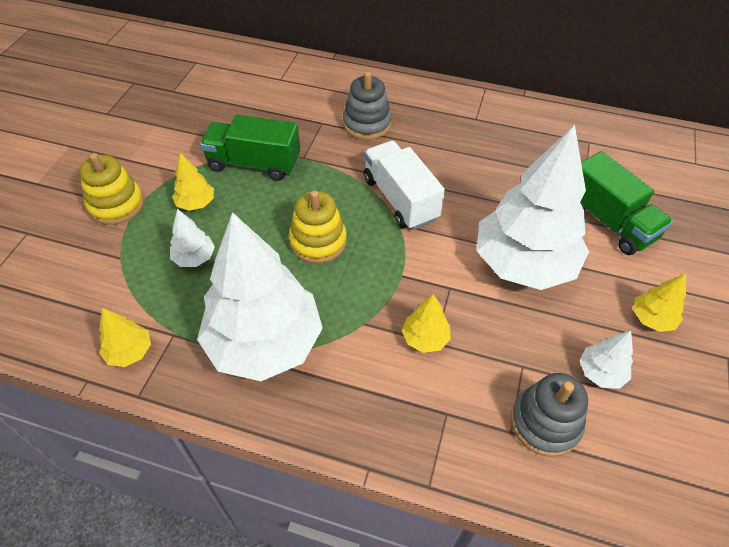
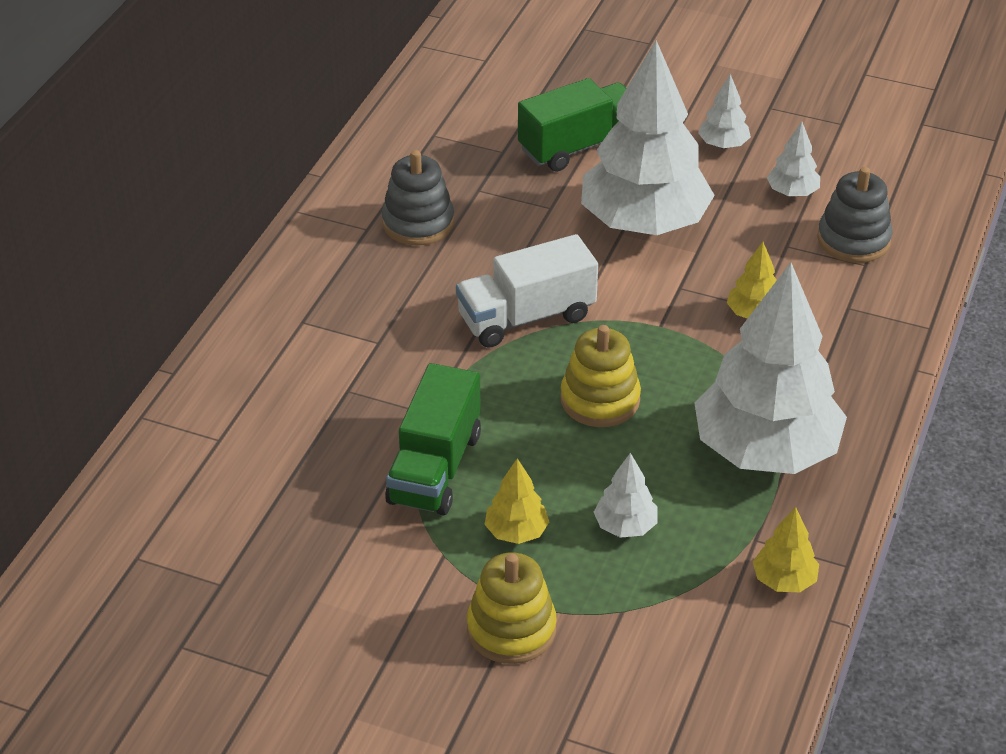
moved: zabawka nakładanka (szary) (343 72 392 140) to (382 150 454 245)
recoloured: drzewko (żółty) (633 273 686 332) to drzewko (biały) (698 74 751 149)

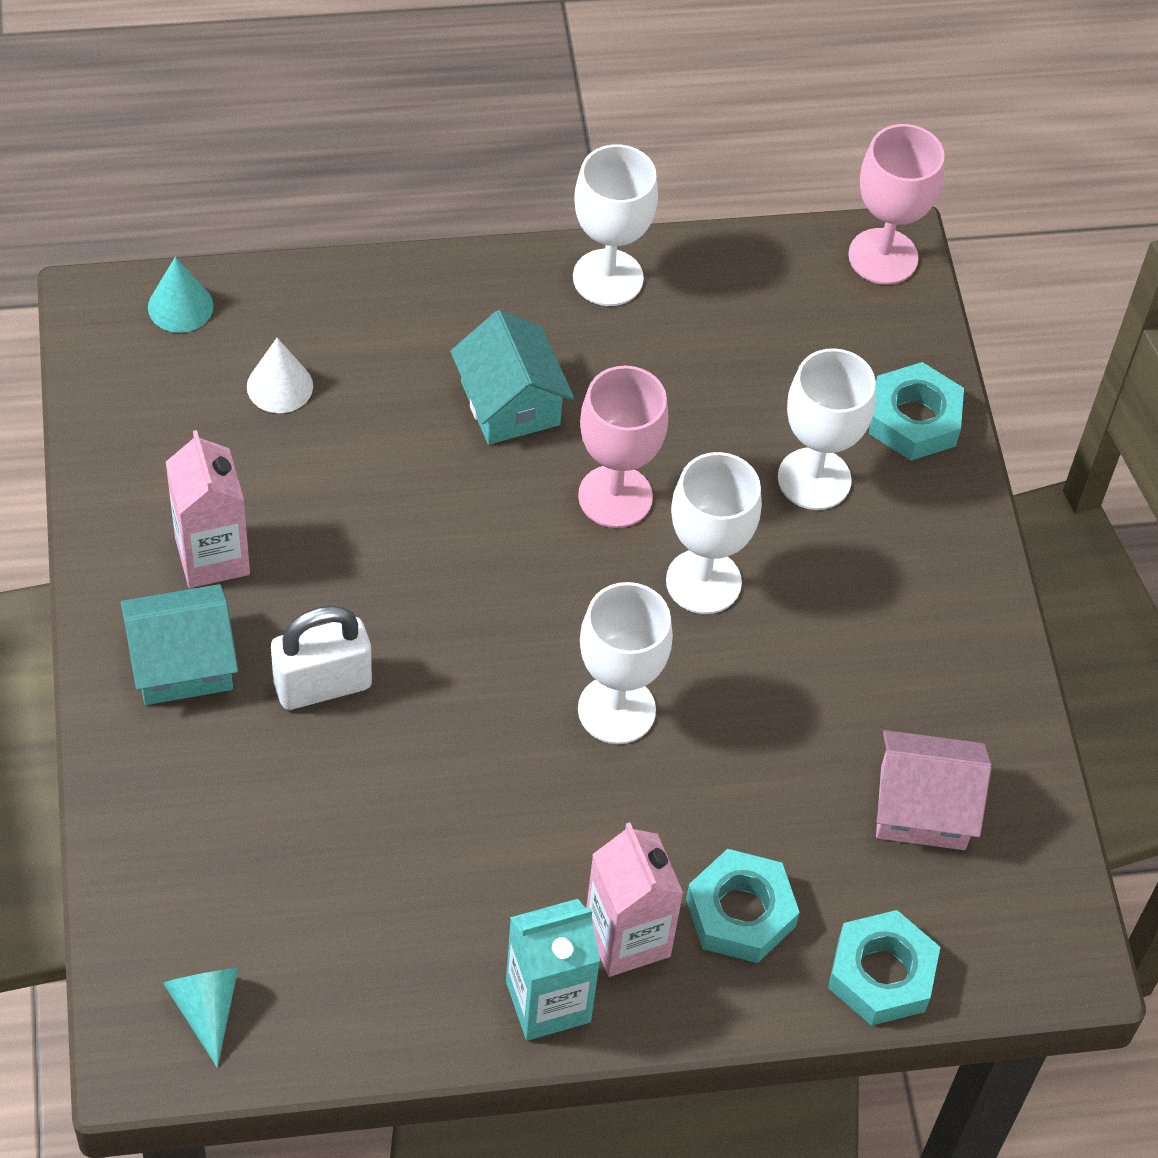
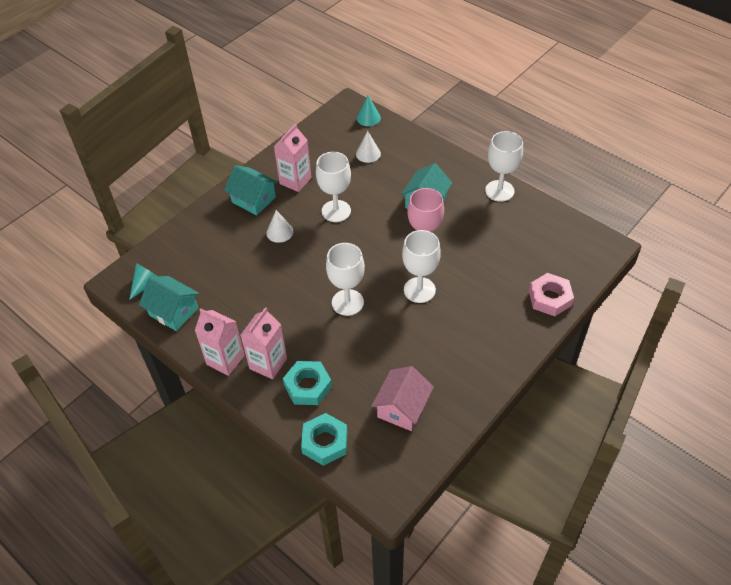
removed: kielich (różowy) (848 124 945 285)
added: domek (turkusowy) (139 276 199 331)
moved: kielich (biały) (778 348 876 510) to (316 152 351 222)
replaced: kłódka (biały) (271 605 372 710) to stożek (biały) (266 210 293 243)
recoloured: karton mleka (turkusowy) (506 899 600 1041) to karton mleka (różowy) (195 308 245 376); nakrętka (turkusowy) (869 362 964 461) to nakrętka (różowy) (529 273 574 316)
turned: domek (różowy) (876 730 992 850) = (371 366 434 431) 60 degrees clockwise

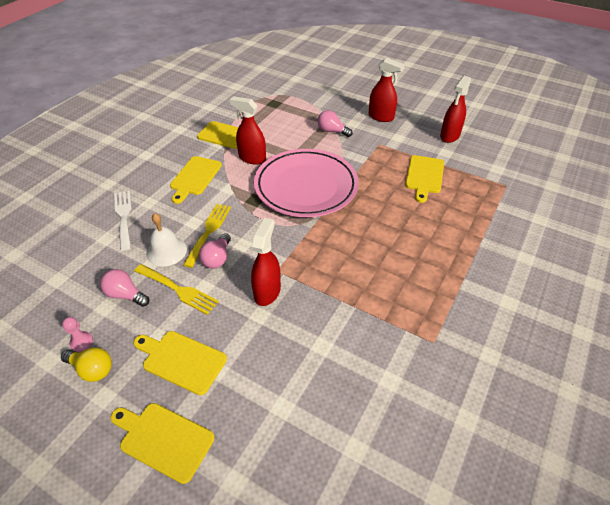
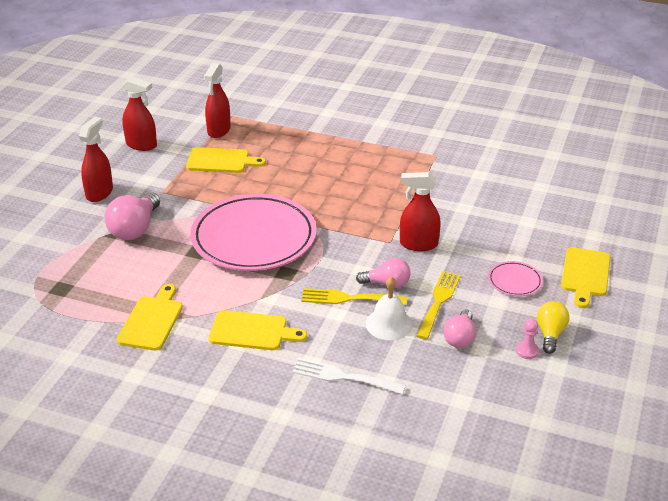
moved: spryskiwacz (czerwony) (230 96 266 165) to (204 63 231 138)
replaced: deska do krojenia (żółty) (133 331 227 395) to talerz (różowy) (488 261 543 296)
turned: widelec (biały) (114 190 132 251) = (292 358 406 394) 45 degrees clockwise
resized: żarówka (różowy) (318 110 353 137) = (104 192 160 240) x1.57

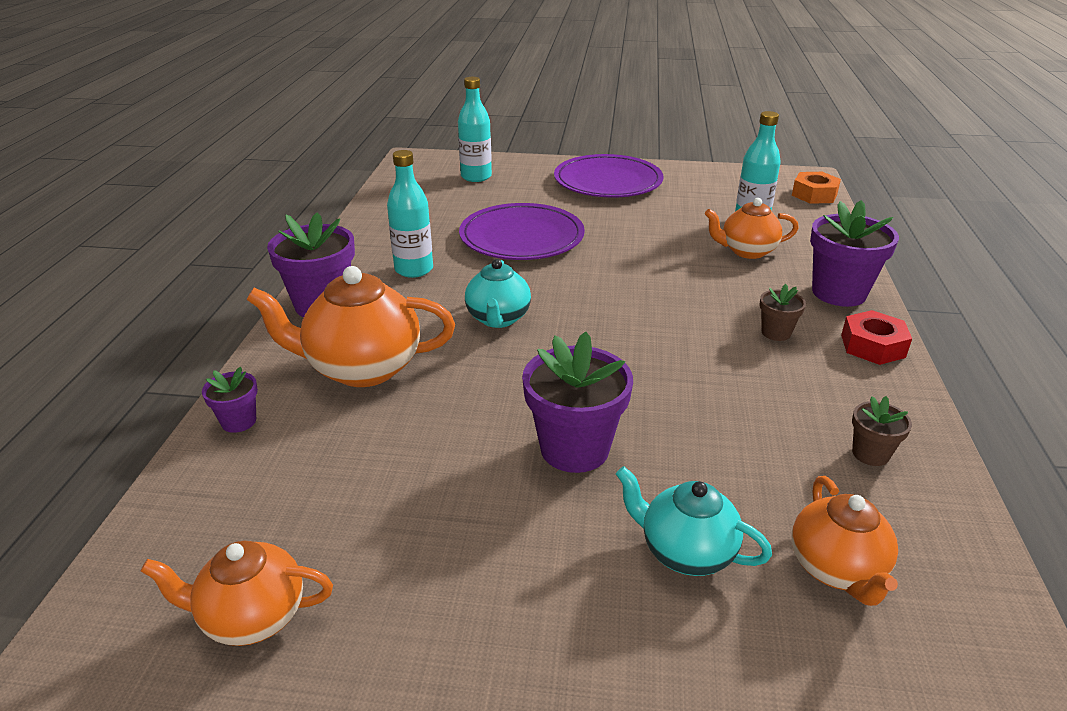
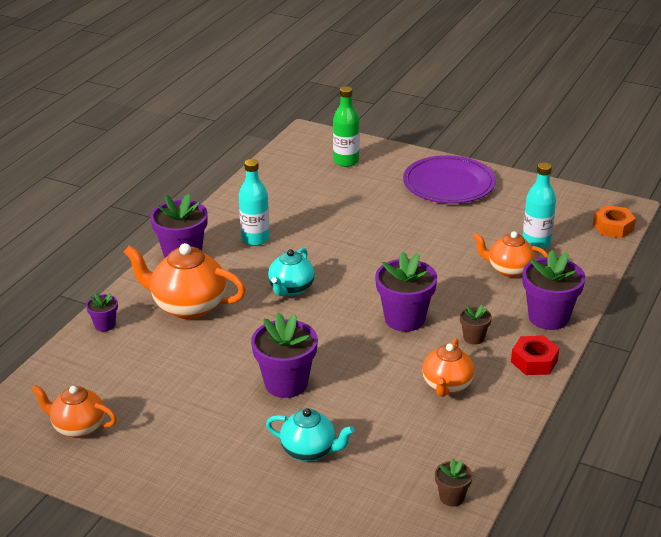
removed: talerz (fioletowy) (459 203 585 260)
added: doniczka (fioletowy) (375 252 437 332)
moved: imbryk (pomarańczowy) (792 476 898 606) to (422 338 475 397); doniczka (brązowy) (852 396 912 466) to (435 458 473 506)
recoloured: butelka (turkusowy) (458 77 492 182) to butelka (zielony) (333 86 359 167)
turned: imbryk (turkusowy) (616 466 772 576) = (266 408 354 462) 150 degrees clockwise

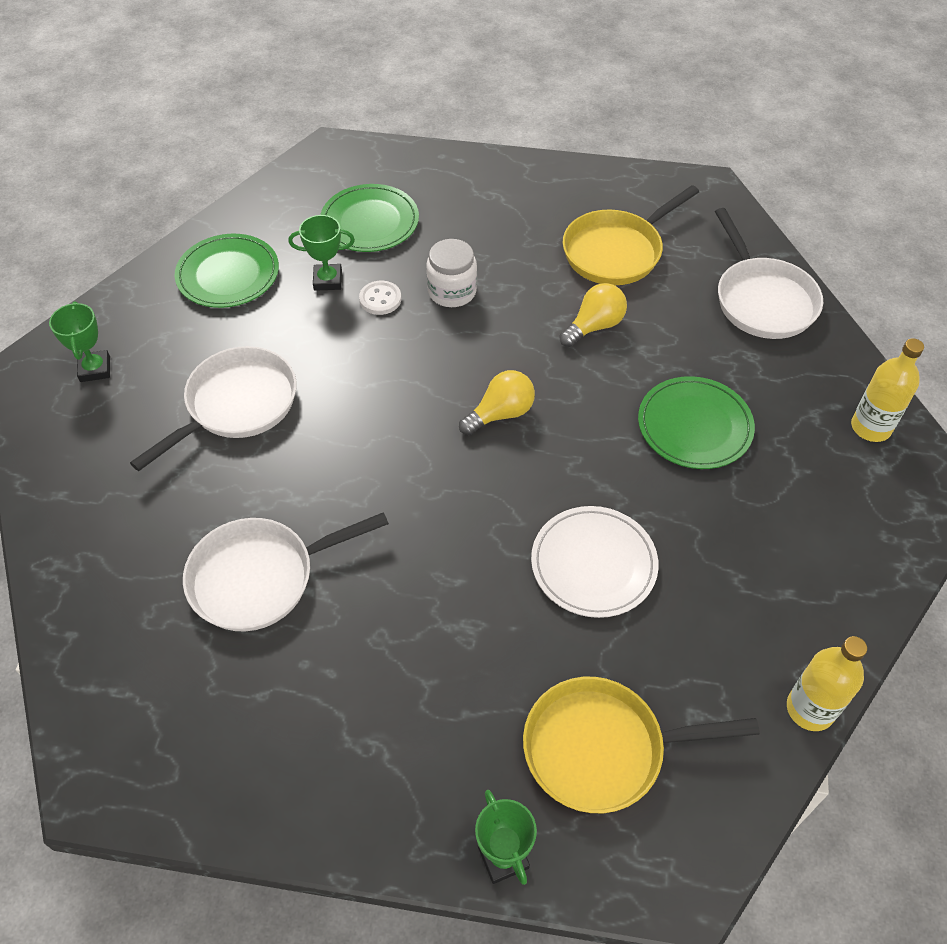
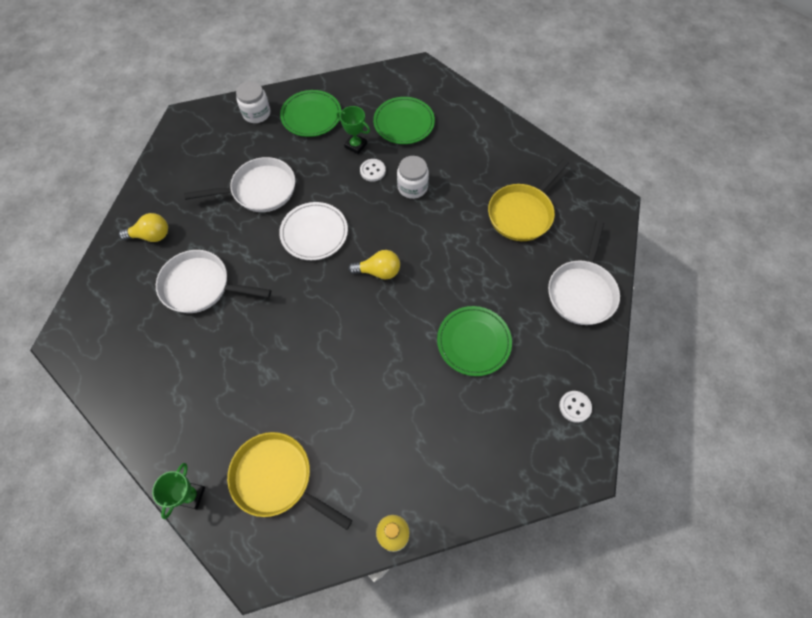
removed: puchar (zielony) (49 302 110 382)
added: słoik (biały) (236 81 270 123)
moved: talerz (biały) (531 506 659 618) to (279 202 348 260); żarówka (żółty) (559 283 627 347) to (119 213 168 242)
replaced: butelka (żółty) (851 338 924 442) to guzik (biały) (559 391 592 423)
turned: patelnia (żółty) (563 185 699 285) = (488 159 569 241) 45 degrees counterclockwise

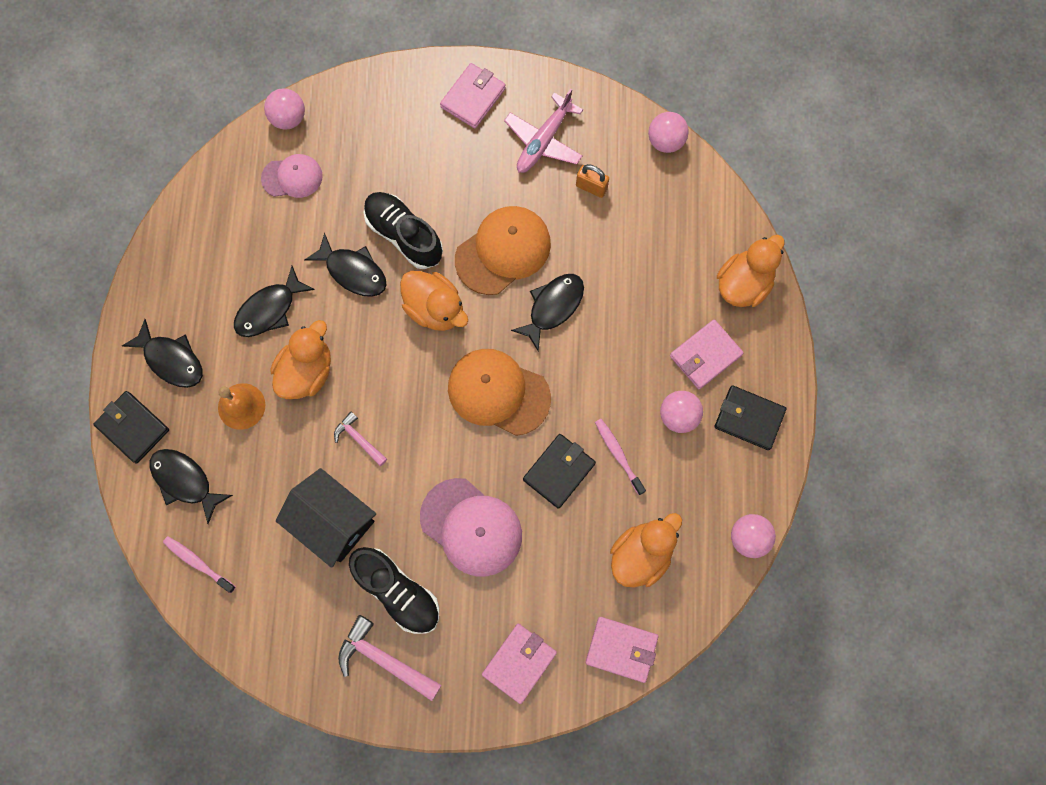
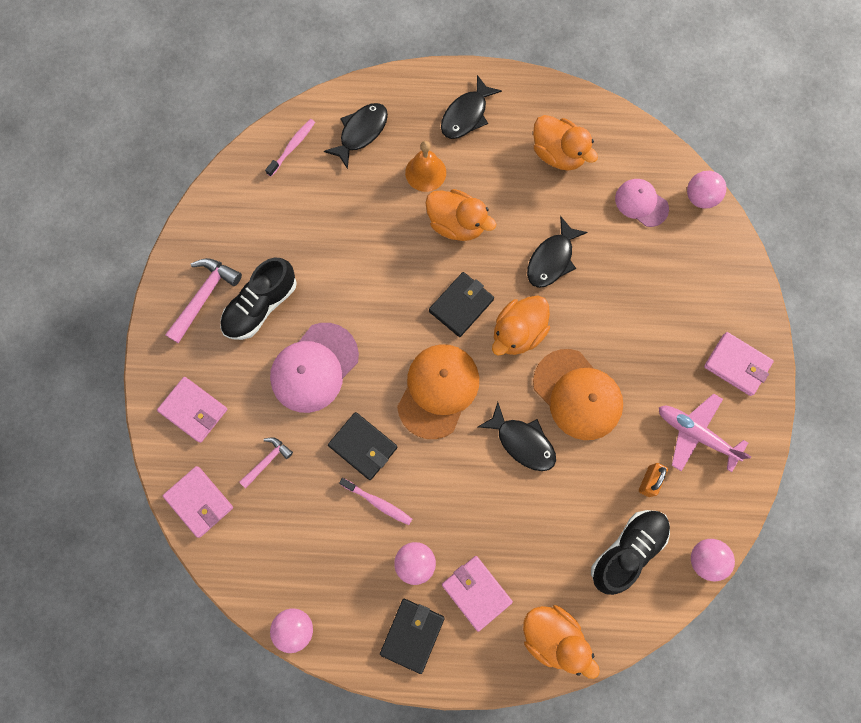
removed: ryba (czarny) (234 266 315 337); domek (czarny) (276 468 376 568)
moved: portfel (czarny) (93 391 169 463) to (429 272 494 337); młotek (różowy) (334 412 387 466) to (239 437 293 488); but (czarny) (364 192 443 269) to (591 510 670 595); kaczka (pomarańczowy) (610 513 682 587) to (533 115 598 171)
turned: czapka (różowy) (261 154 323 198) = (615 179 669 227) 135 degrees clockwise; portfel (różowy) (585 617 658 683) = (163 466 233 538) 60 degrees counterclockwise; szczoteczka do zębów (różowy) (595 419 646 495) = (339 478 412 525) 60 degrees clockwise

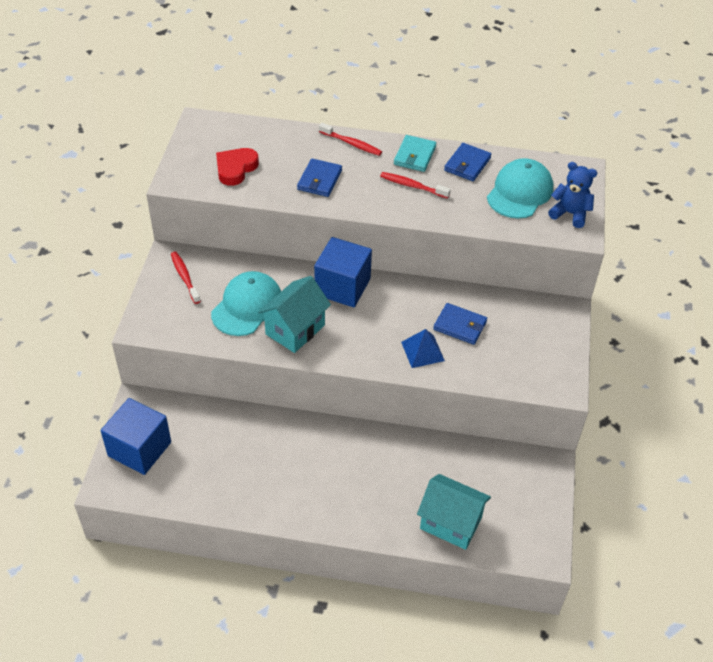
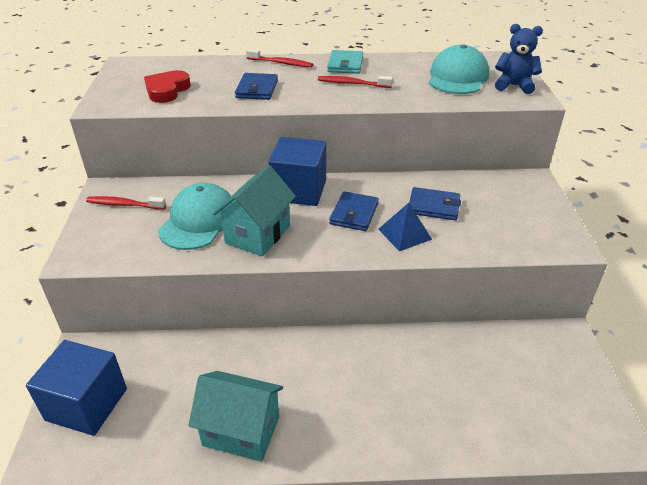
moved: domek (turkusowy) (417 474 491 550) to (188 371 283 462); portfel (niebieski) (444 143 491 181) to (329 191 379 231)
turned: szczoteczka do zębów (czerwony) (171 252 201 304) = (86 196 166 210) 45 degrees counterclockwise

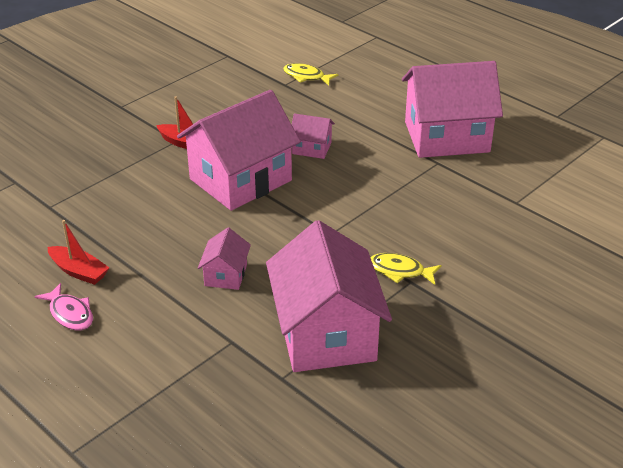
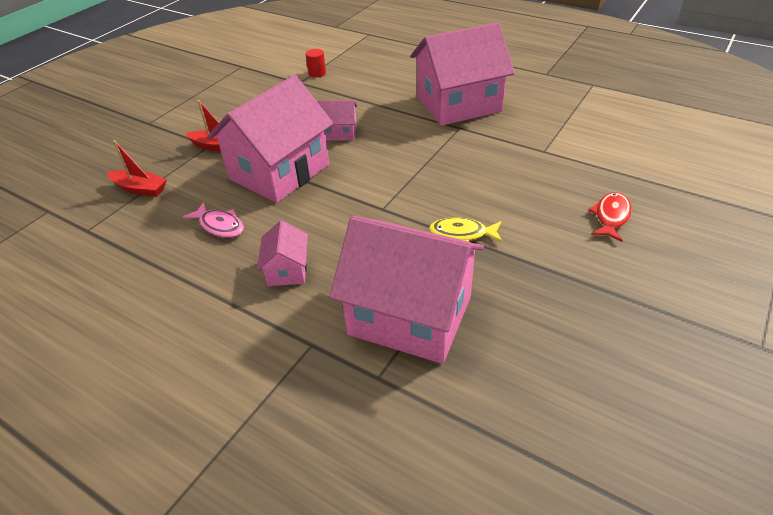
added: ryba (czerwony) (588 192 632 242)
moved: ryba (różowy) (35 283 93 330) to (183 202 244 238); łódka (czerwony) (47 220 109 285) to (107 140 167 197)
replaced: ryba (żółty) (283 63 339 86) to walec (czerwony) (306 49 326 78)
turned: domek (różowy) (266 220 392 372) = (329 216 484 364) 45 degrees counterclockwise

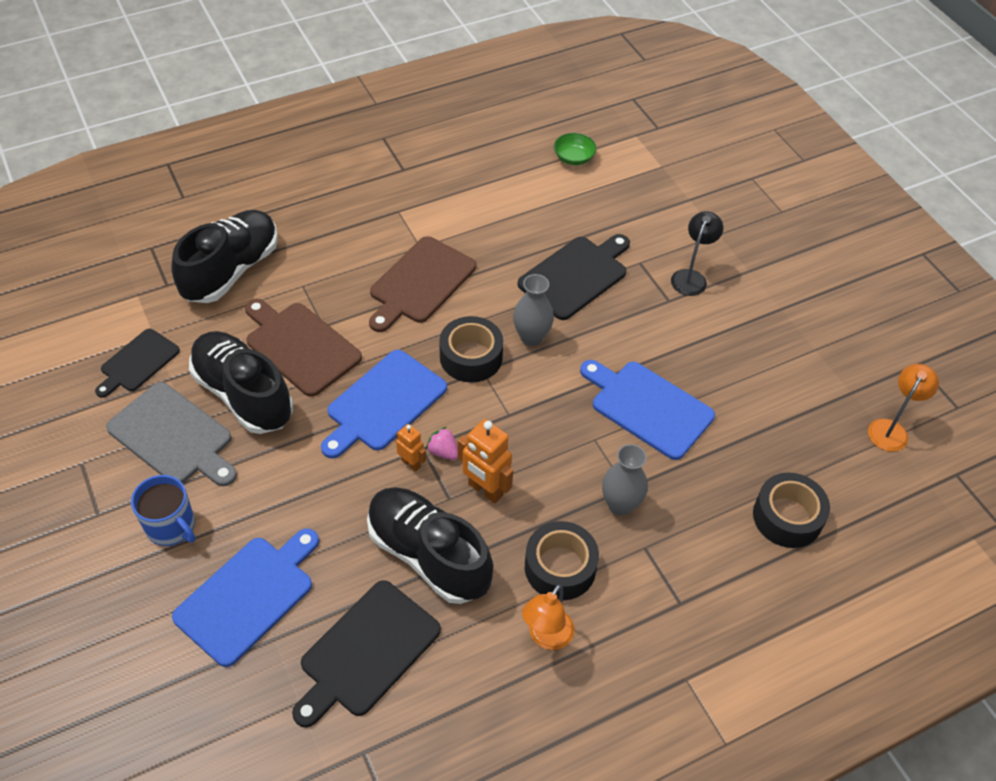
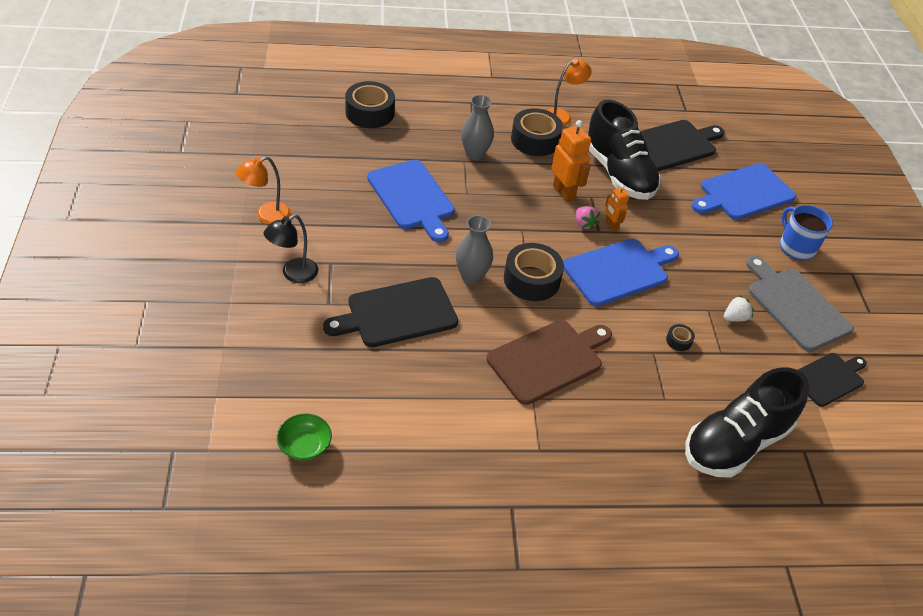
moved: lampka (pomarańczowy) (868 364 939 452) to (236 156 291 224)
replaced: but (czarny) (189 331 293 434) to truskawka (biały) (724 295 754 322); deska do krojenia (brązowy) (245 299 362 397) to taśma klejąca (czarny) (666 324 695 351)

